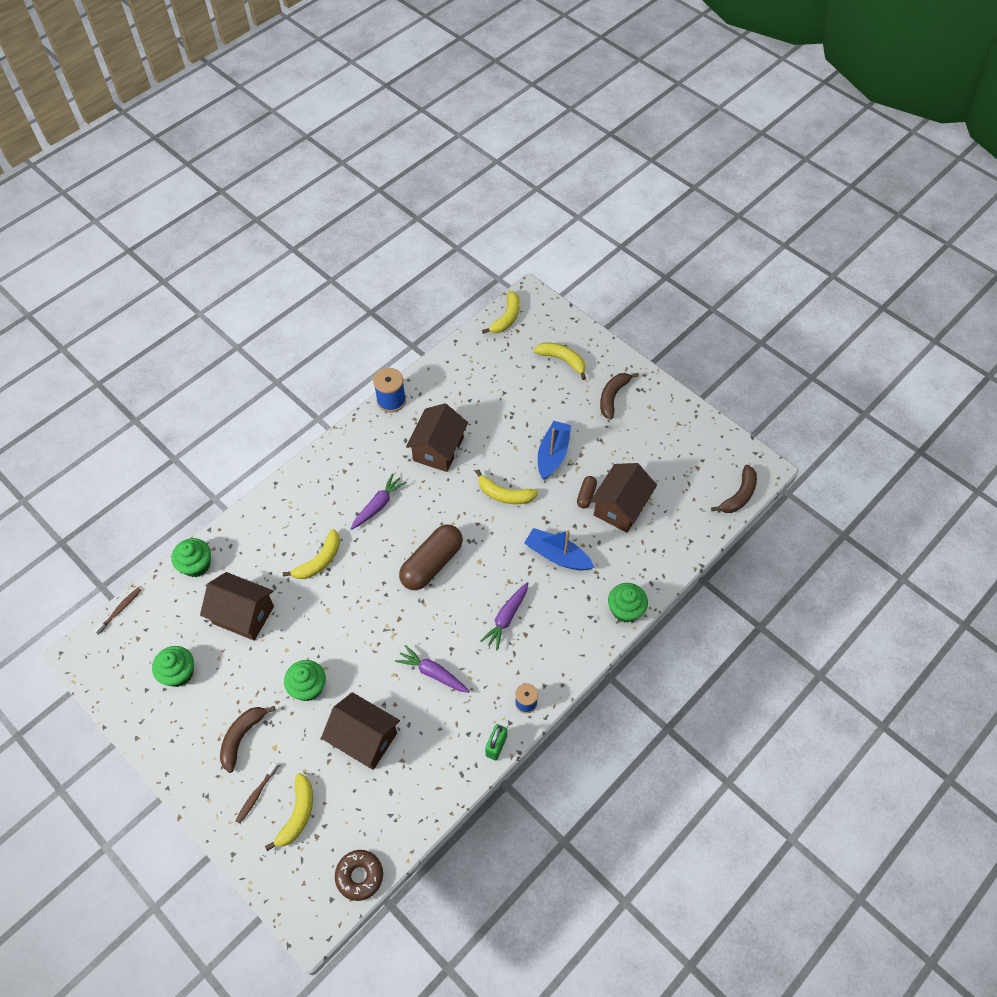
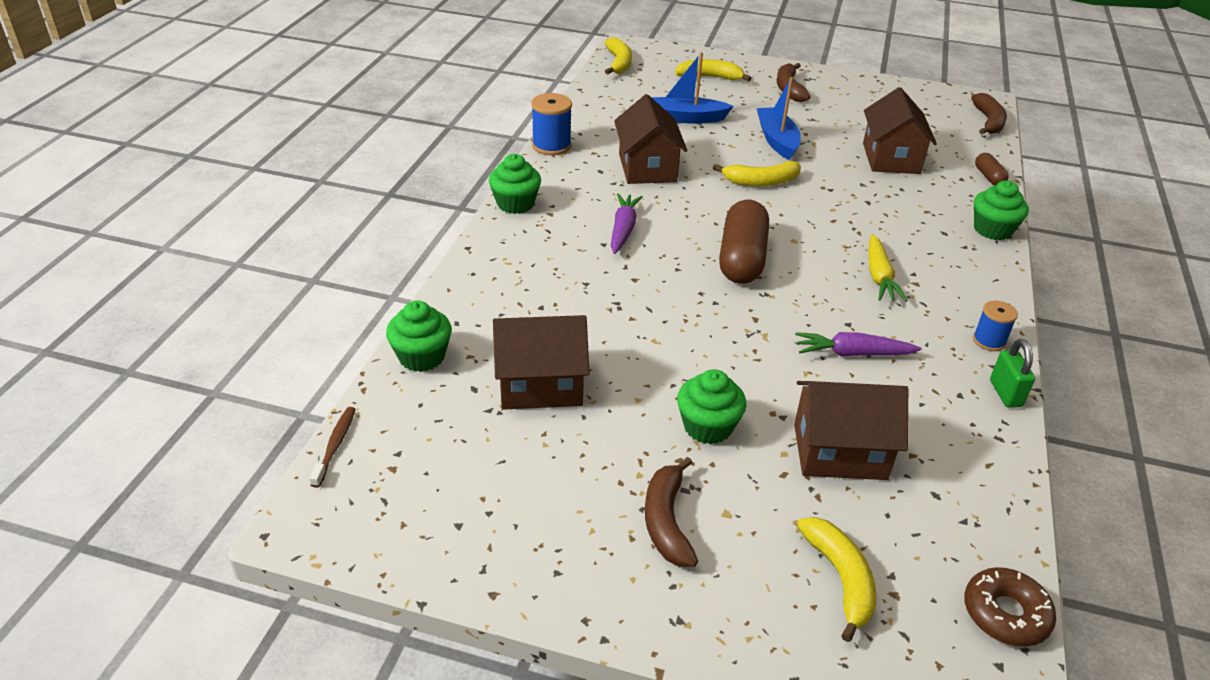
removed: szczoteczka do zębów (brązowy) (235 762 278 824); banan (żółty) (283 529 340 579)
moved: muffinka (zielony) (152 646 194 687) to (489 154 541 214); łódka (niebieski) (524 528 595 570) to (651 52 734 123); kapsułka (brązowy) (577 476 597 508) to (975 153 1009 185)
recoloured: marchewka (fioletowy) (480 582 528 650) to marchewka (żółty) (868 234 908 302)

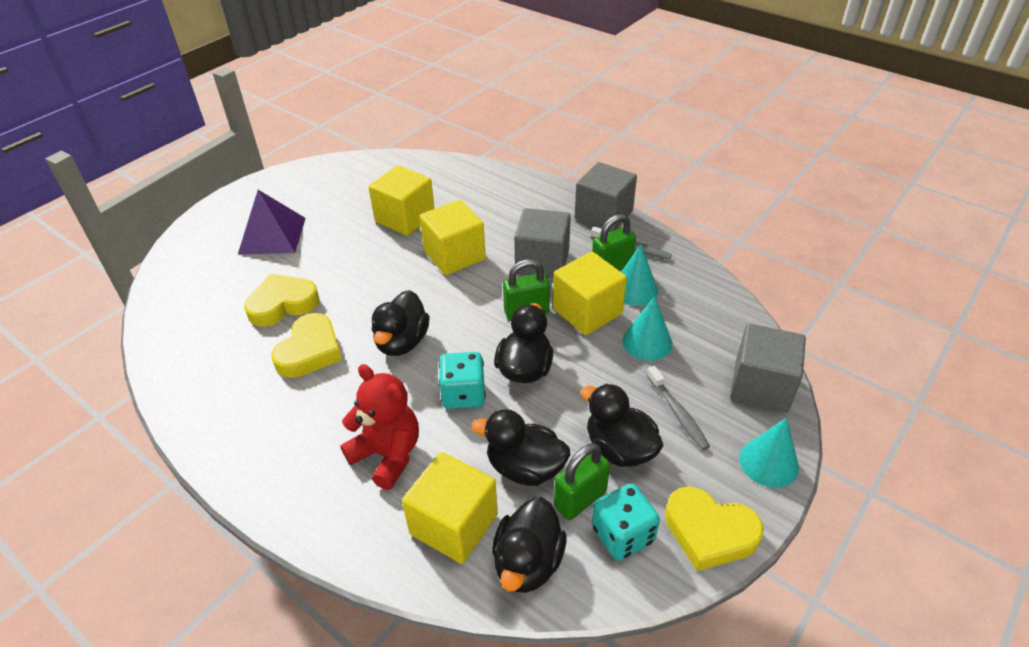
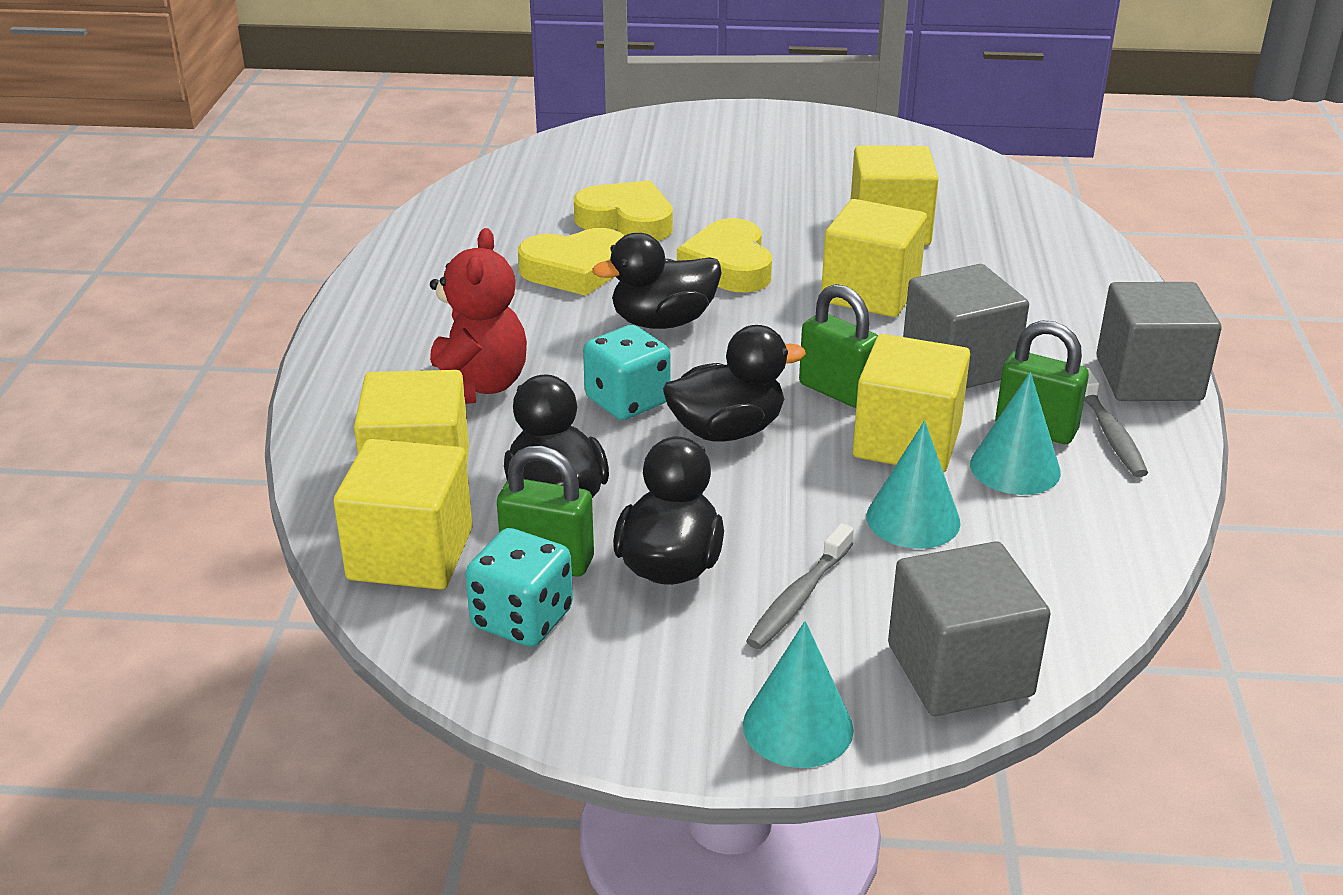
removed: piramida (fioletowy) (238 190 306 254)
moved: serce (żółty) (665 486 764 571) to (677 218 772 292)
replaced: kaczka (czarny) (492 497 567 593) to sześcian (żółty) (334 439 472 590)

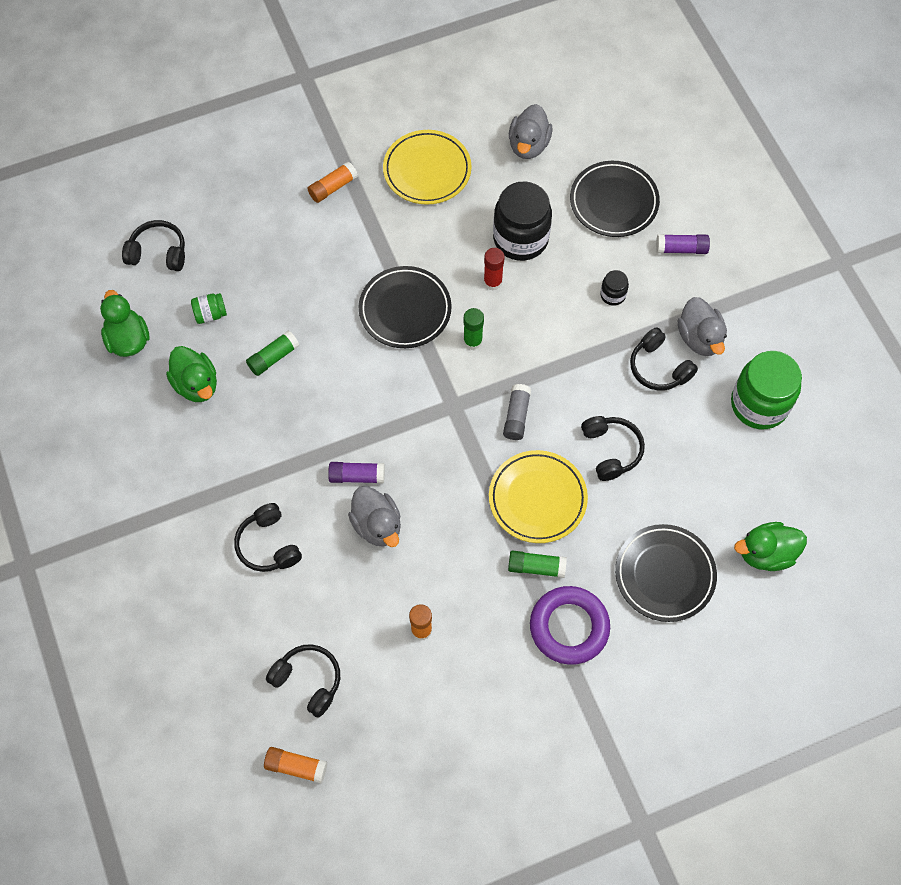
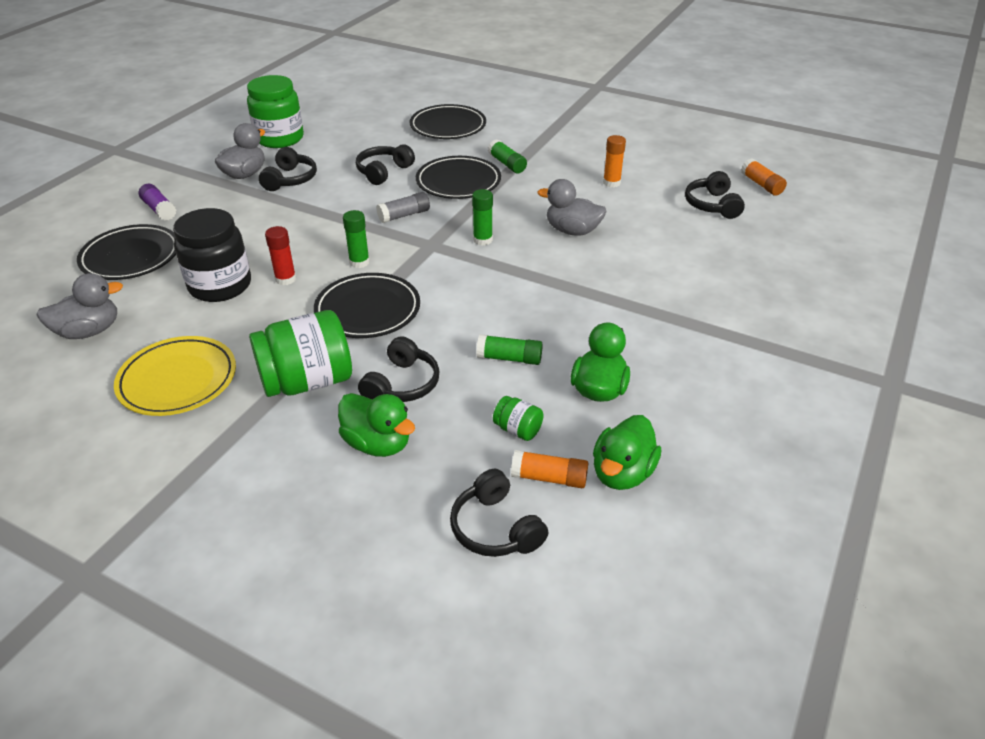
removed: klej w sztyfcie (fioletowy) (328 462 385 484); pierścień (fioletowy) (530 586 610 665); słoik (czarny) (600 270 629 306)
added: słoik (zielony) (249 310 352 397); klej w sztyfcie (zielony) (472 189 493 246)
moved: słuchawki (czarny) (234 503 302 572) to (358 336 439 402); klej w sztyfcie (pomarańczowy) (307 162 358 203) to (511 450 588 488); kaczka (zielony) (734 522 807 571) to (338 393 415 457)
recoloured: talerz (żółty) (489 450 588 543) to talerz (czarny) (416 156 501 199)
turned: kaczka (szary) (348 486 401 547) = (537 179 606 236) 90 degrees counterclockwise

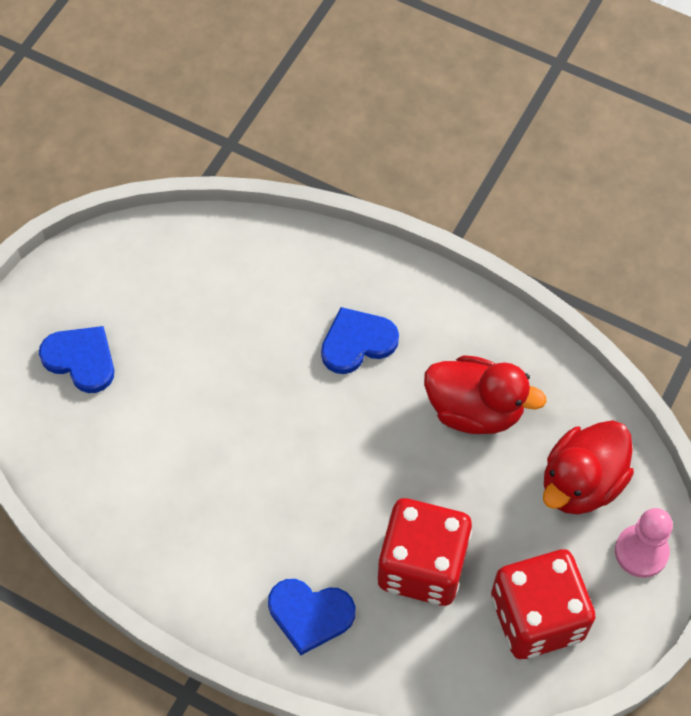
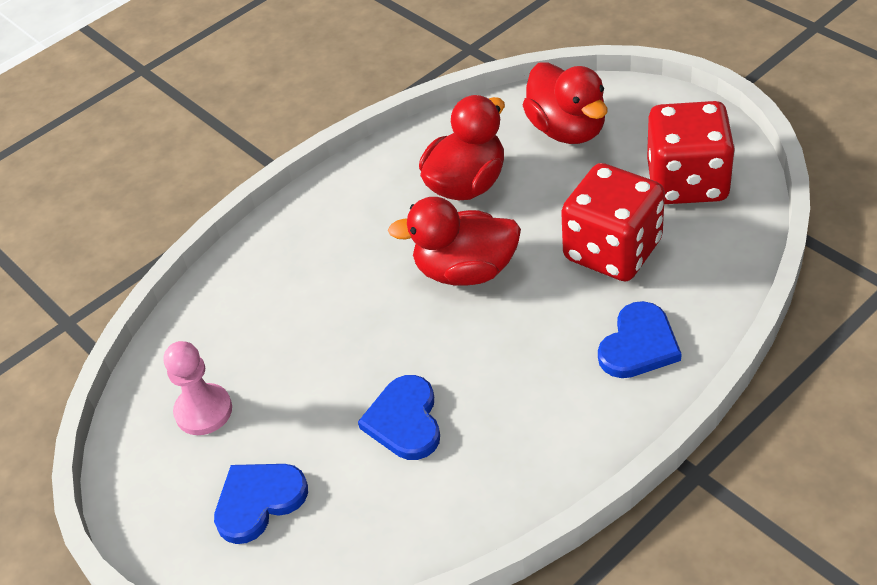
added: kaczka (czerwony) (388 197 521 286)
moved: serce (niebieski) (321 307 399 374) to (358 375 440 460); pionek (różowy) (615 508 673 578) to (164 341 232 435)

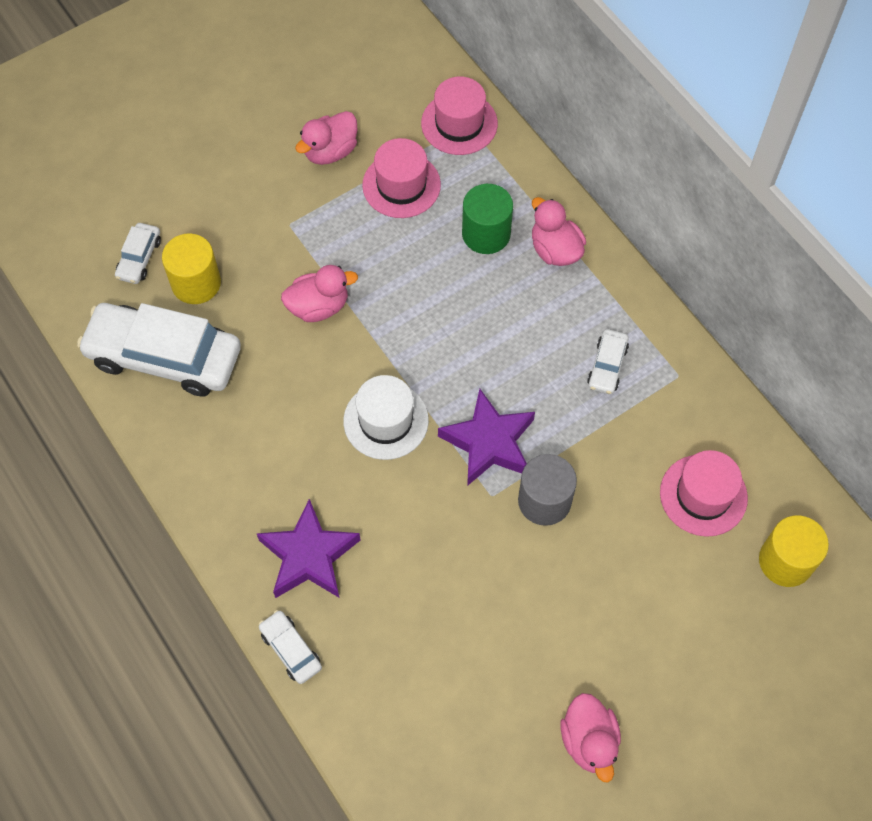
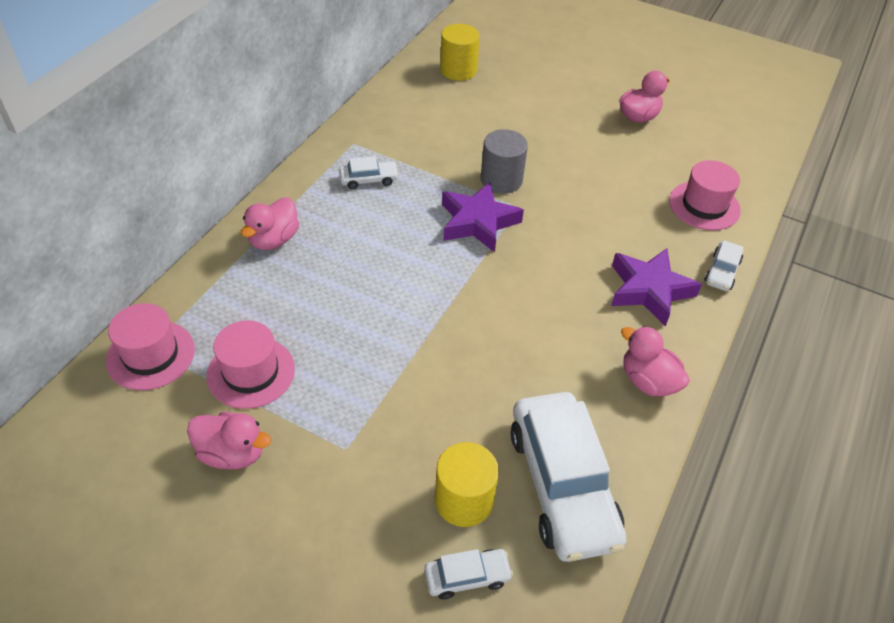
removed: kapelusz (biały) (343 375 429 460); walec (zielony) (462 184 513 254)
moved: kaczka (różowy) (281 265 358 322) to (621 326 690 396); kapelusz (różowy) (660 450 748 537) to (669 160 741 230)

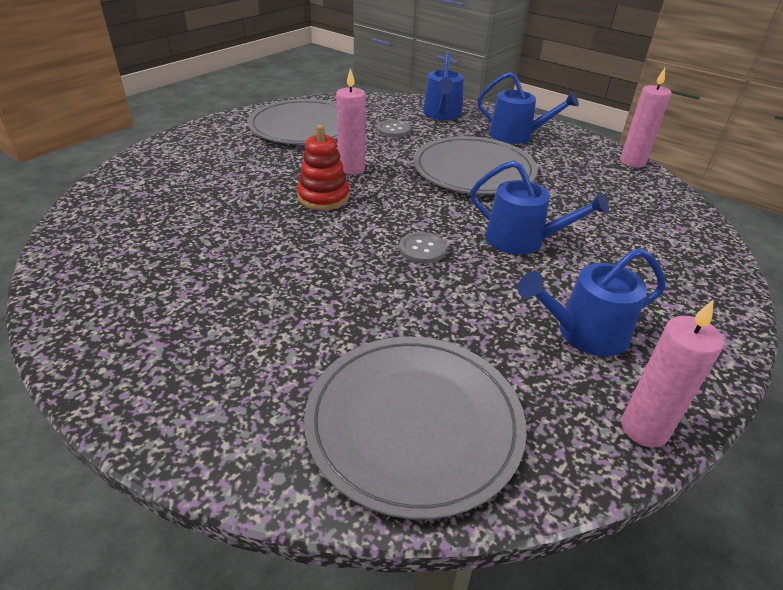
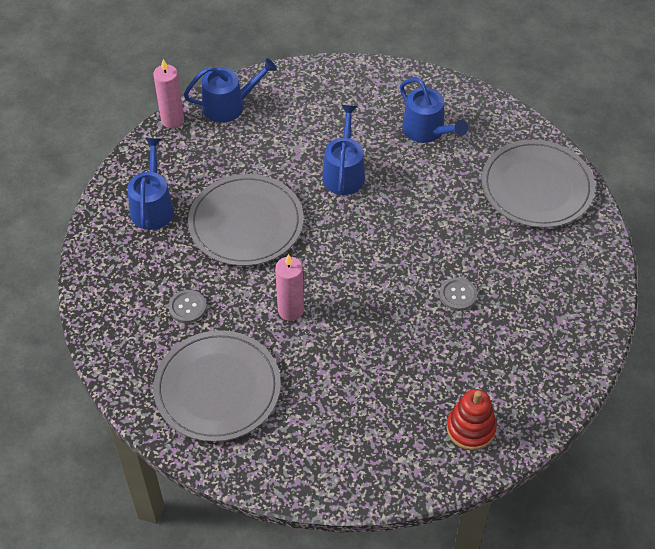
removed: świeca (różowy) (621 299 724 448)
moved: zabawka nakładanka (czerwony) (297 125 349 210) to (446 389 497 450); guzik (szary) (399 232 447 264) to (440 278 477 311); konewka (niebieski) (423 51 464 120) to (184 58 277 123)

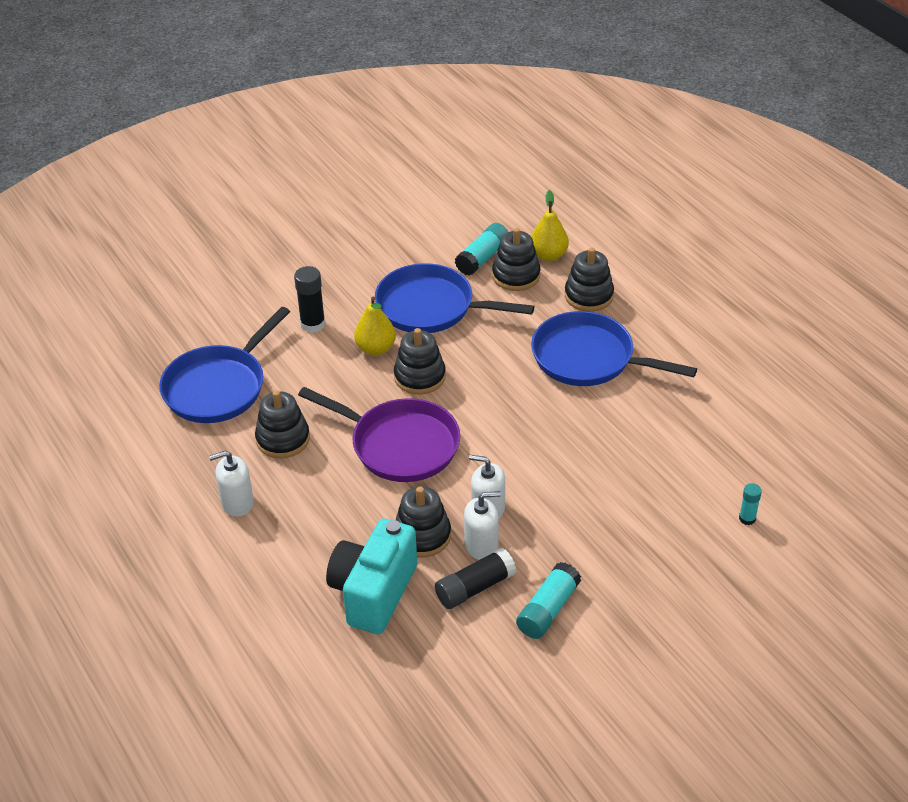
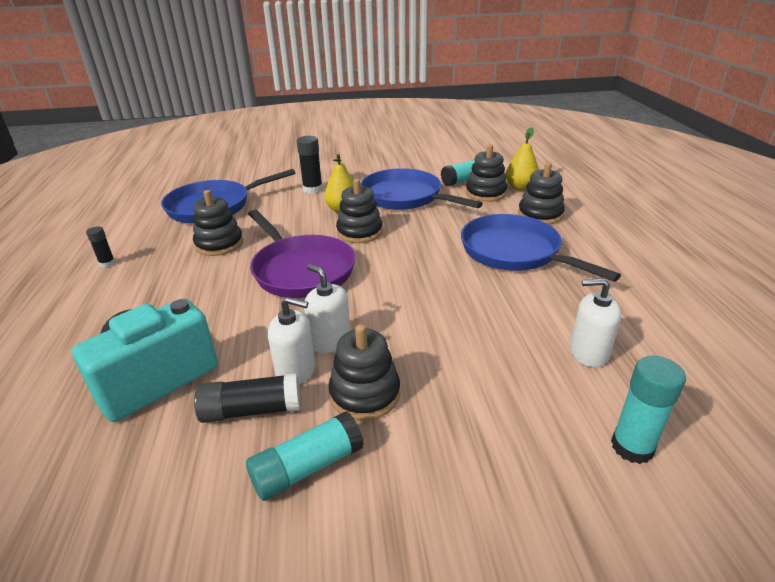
added: klej w sztyfcie (czarny) (86 226 115 267)
moved: dozownik mydła (biały) (209 451 254 517) to (570 278 621 367); zabawka nakładanka (czarny) (396 486 451 557) to (329 324 400 421)
resized: klej w sztyfcie (turkusowy) (739 483 762 525) = (611 356 686 464) x1.71

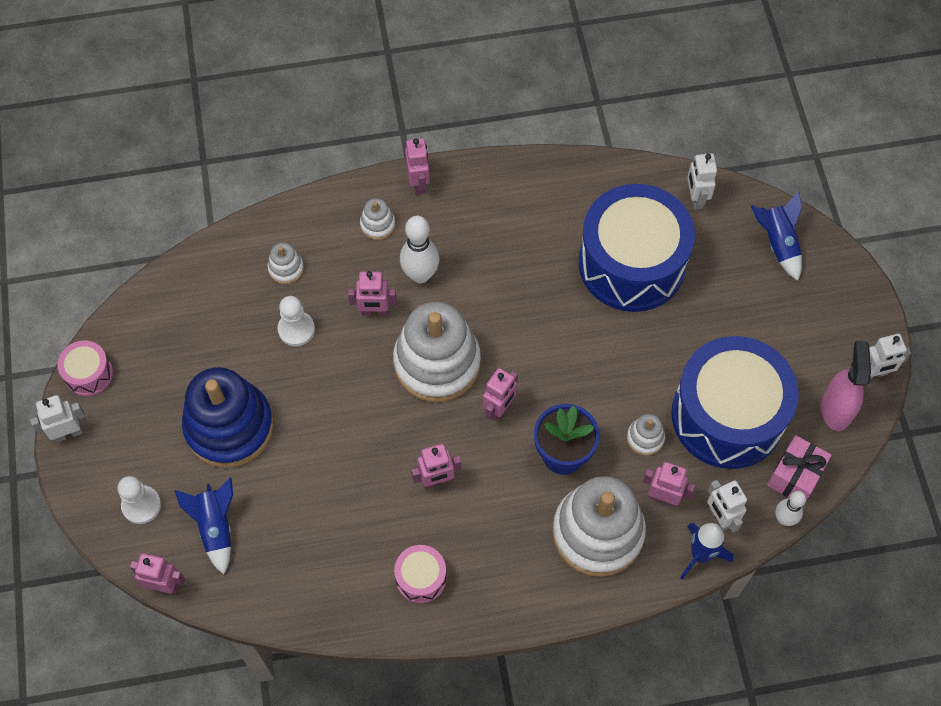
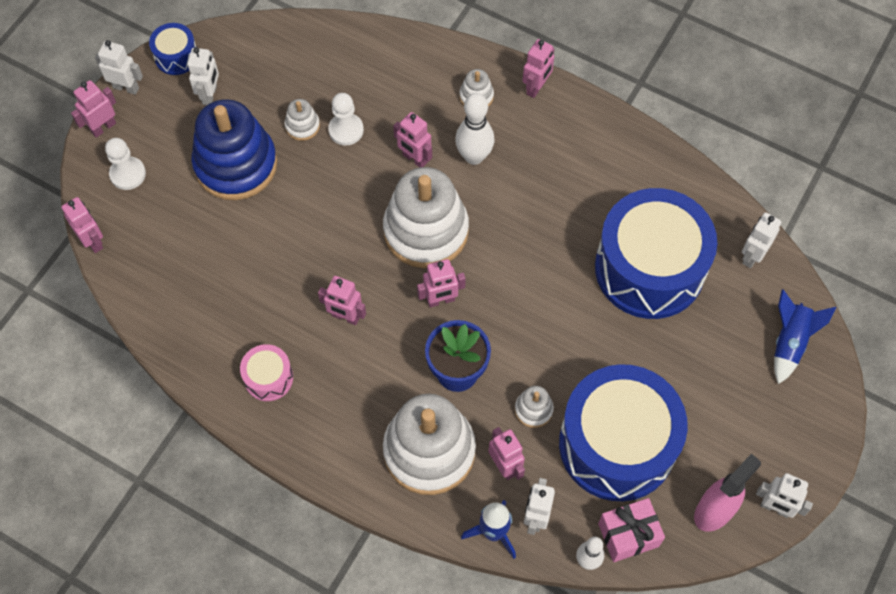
removed: rakieta (niebieski) (174 477 233 574)
added: robot (różowy) (71 80 116 138); robot (biały) (187 47 219 105)
moved: zabawka nakładanka (biały) (267 243 304 284) to (284 99 320 141)
recoloured: bęben (różowy) (57 341 113 396) to bęben (niebieski) (149 23 196 75)

